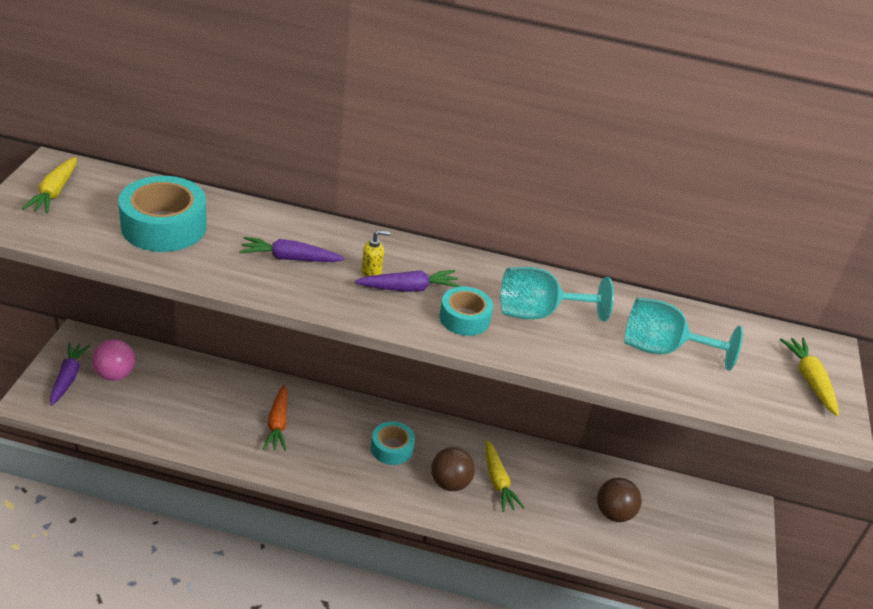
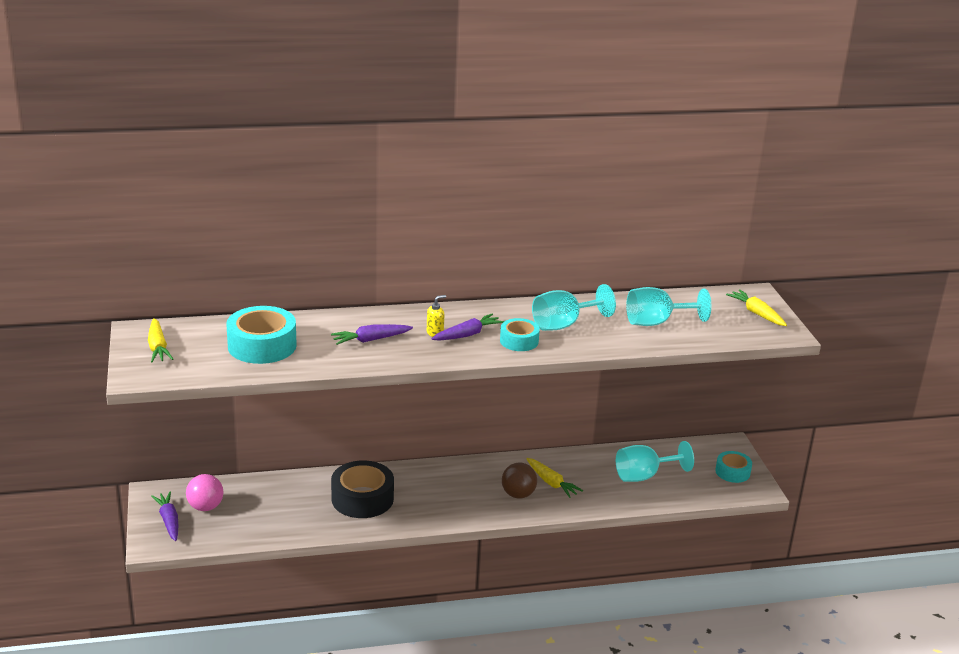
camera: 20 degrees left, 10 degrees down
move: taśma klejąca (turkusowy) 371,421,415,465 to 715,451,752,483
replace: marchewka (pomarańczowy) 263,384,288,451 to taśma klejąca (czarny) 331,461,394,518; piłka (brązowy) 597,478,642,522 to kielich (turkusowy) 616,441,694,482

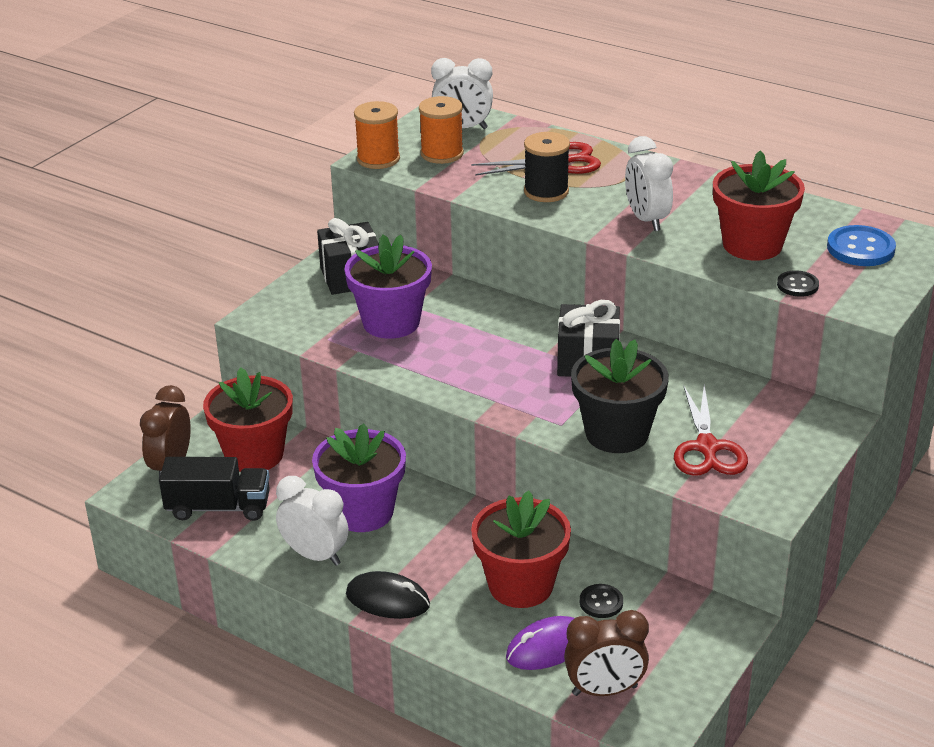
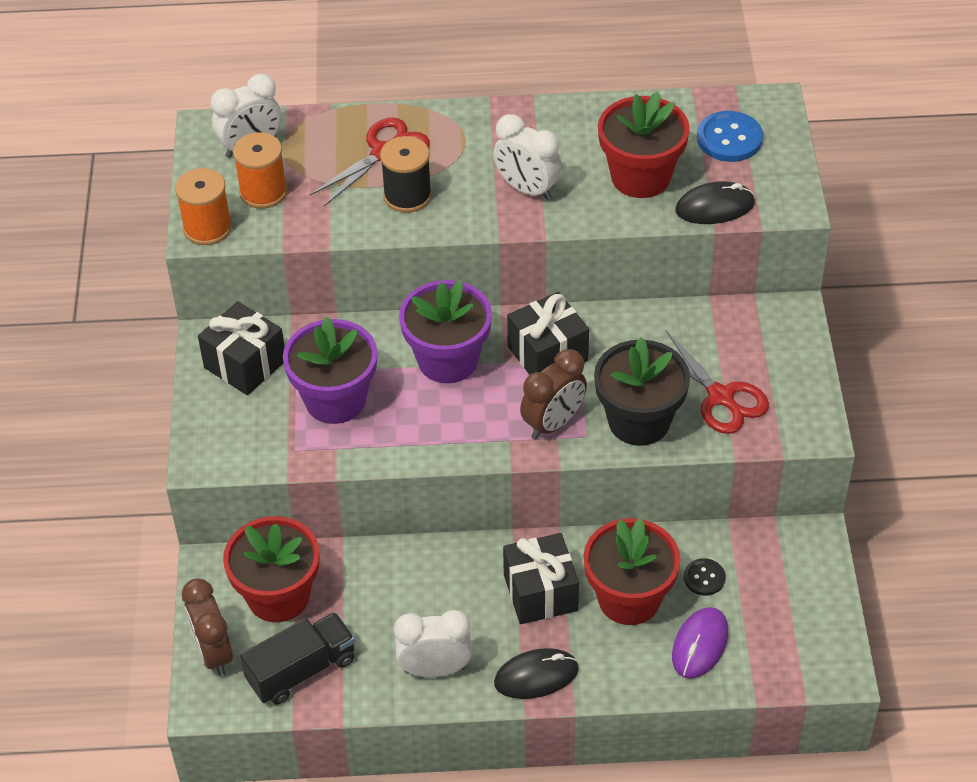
camera: 35 degrees left, 15 degrees up
insert: prezent (czarny) 503,533,579,624
move: doniczka (fioletowy) 312,423,406,532 to 399,280,492,383; budzik (brązowy) 564,610,649,696 to 520,349,587,439
replace: guzik (czarny) 777,270,819,297 to myszka (czarny) 675,181,755,224

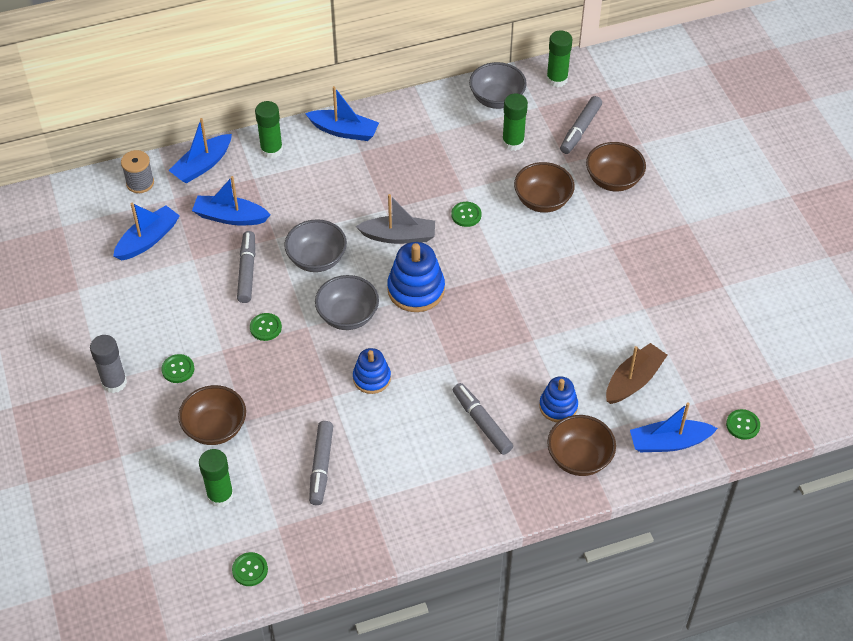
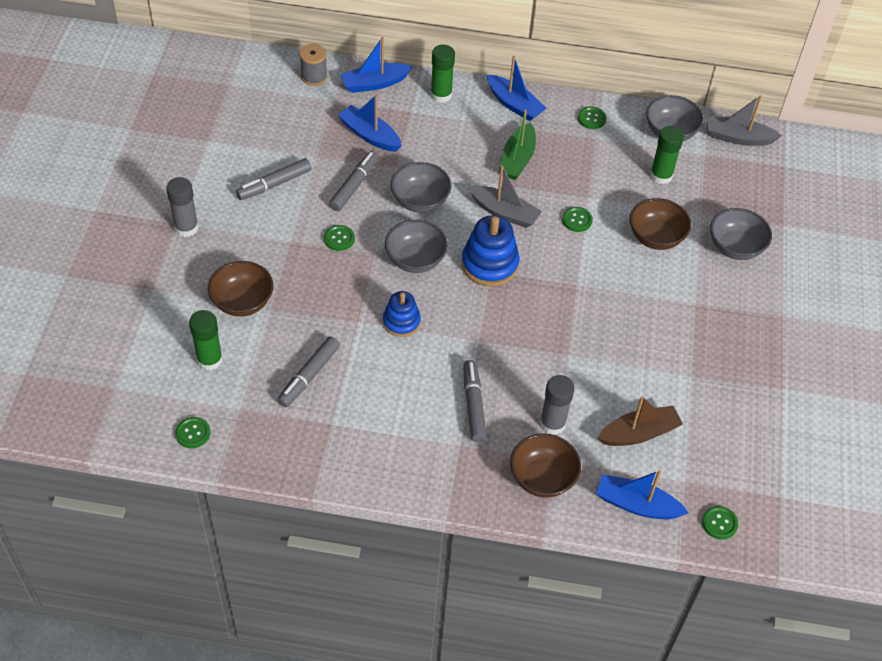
camera: 25 degrees right, 0 degrees up
delete: łódka (niebieski) 113,203,180,261
insert: łódka (zielony) 499,110,536,180
move: guzik (zielony) 161,354,194,383 to 578,107,606,129; flamaster (szary) 560,96,602,154 to 236,158,312,200
replace: zabawka nakładanka (niebieski) 539,376,578,422 to klej w sztyfcie (szary) 540,375,574,435; klej w sztyfcie (zielony) 546,30,572,87 to łódka (szary) 707,95,782,146
recolor: miska (brązowy) 586,142,646,192 to miska (szary) 710,208,772,260

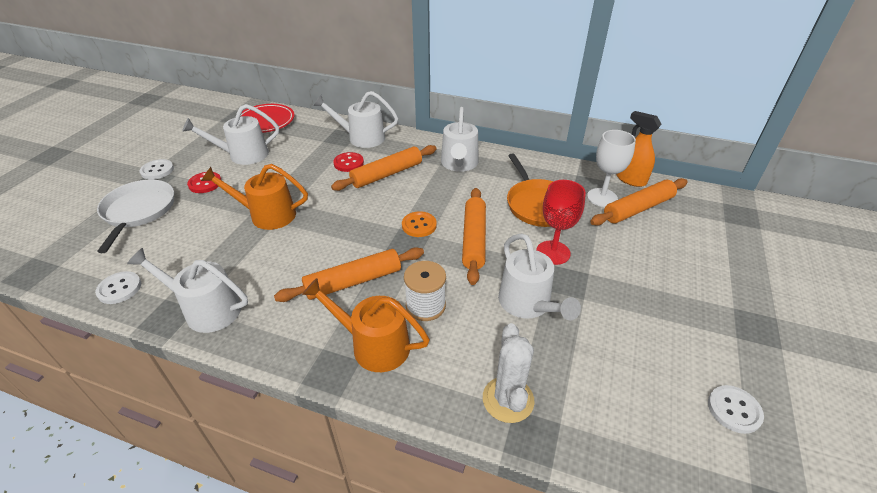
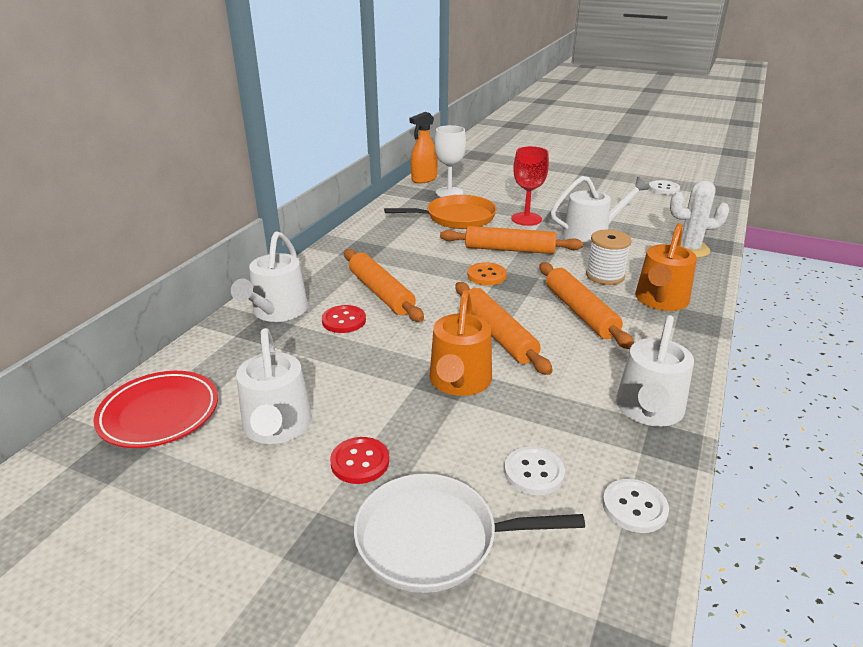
camera: 85 degrees left, 10 degrees down
delete: konewka (biały) 441,107,479,172
move: guzik (biały) 140,159,174,180 to 504,447,565,495; wałek do ciasta (pomarańczowy) 590,178,687,226 to 455,282,553,375

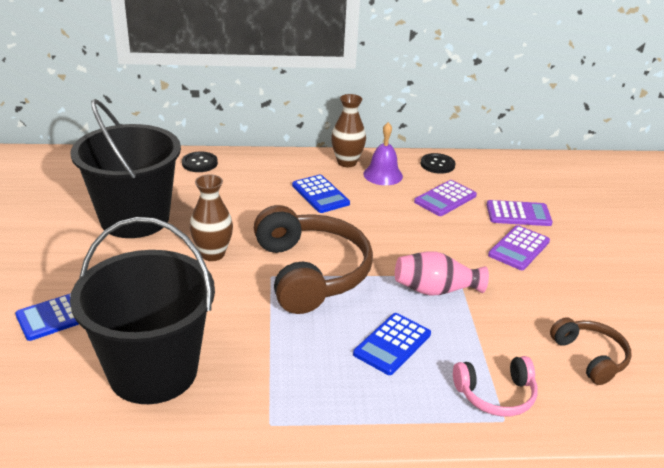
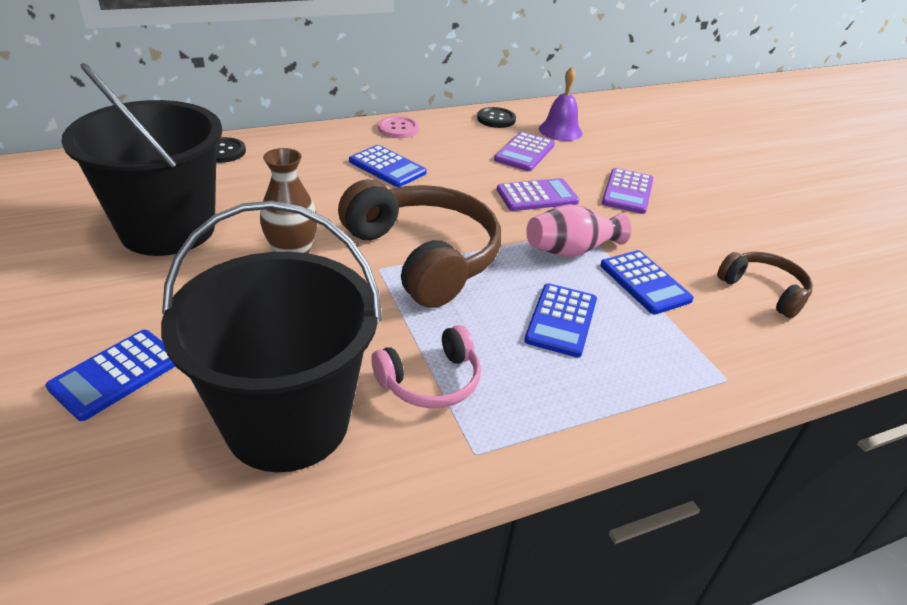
camera: 20 degrees left, 5 degrees up
insert: kalkulator (niebieski) 600,250,694,315
move: dzwonek (fioletowy) 363,122,403,185 to 539,67,582,141; słuchawki (różowy) 453,356,538,416 to 371,325,481,408; kalkulator (fioletowy) 487,200,553,226 to 497,178,579,211
replace: wazon (brązowy) 331,94,366,167 to guzik (różowy) 378,116,419,138

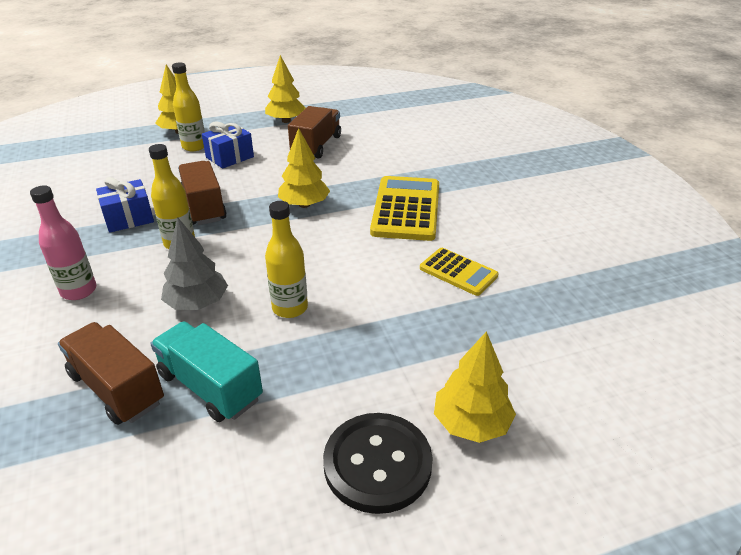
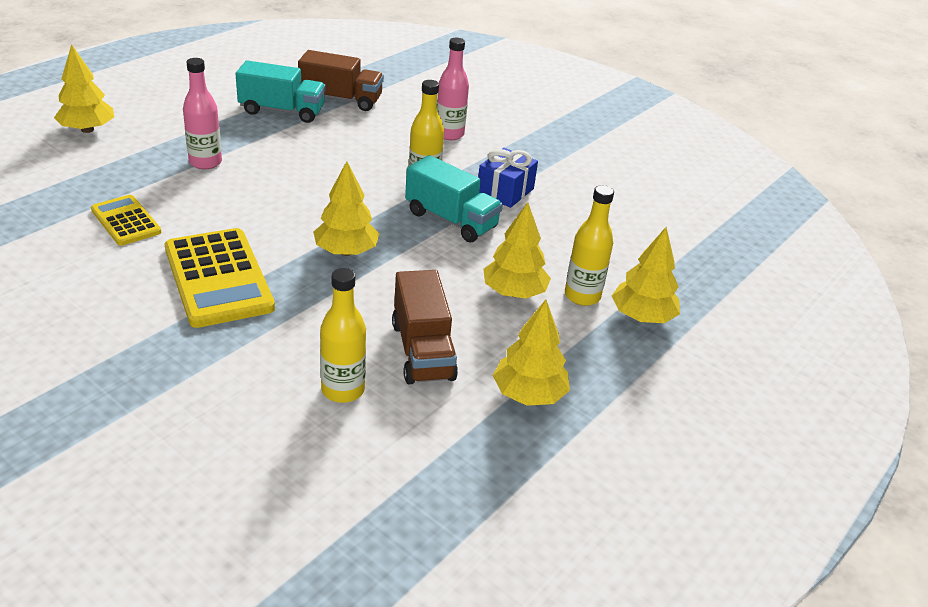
camera: 145 degrees right, 0 degrees up
delete: drzewko (szary) 161,218,228,310; guzik (czarny) 323,413,433,514
insert: butelka (różowy) 183,58,222,169
move: butelka (żółty) 265,201,308,318 to 320,268,366,403
replace: prezent (niebieski) 202,121,254,169 to drzewko (żółty) 483,202,551,298
recolor: ciężarówka (brązowy) 178,161,227,225 to ciężarówka (turkusowy) 405,155,503,242
rotate: kalkulator (żółty) 420,248,499,296 = 91,195,161,246 45 degrees clockwise

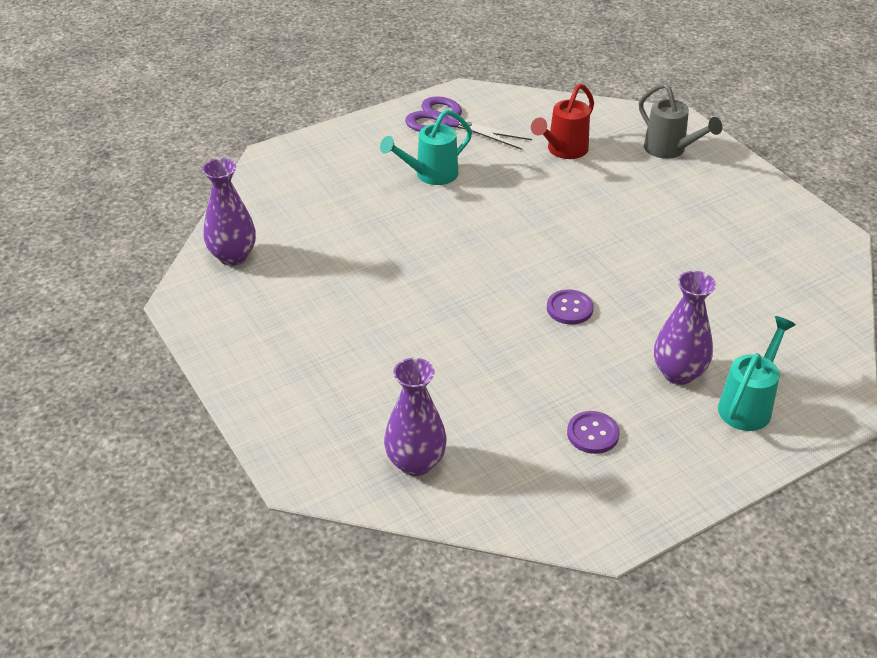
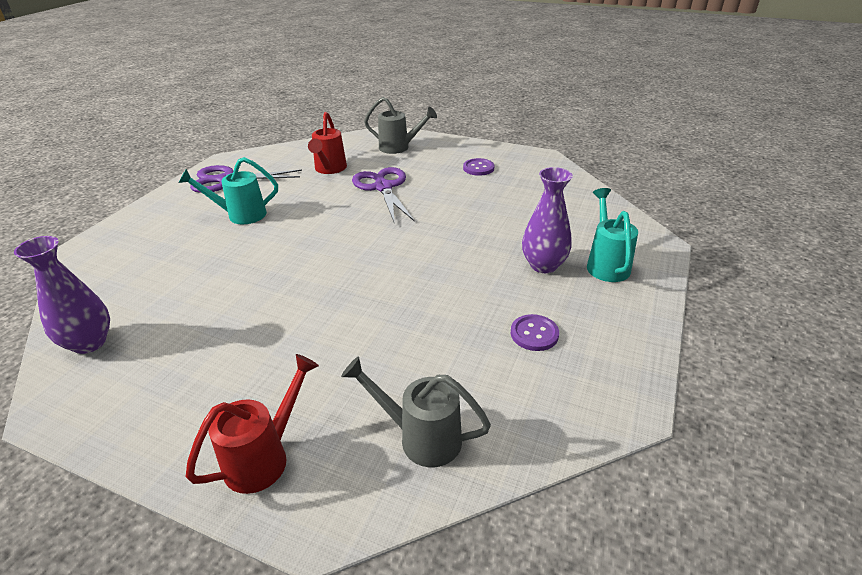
camera: 35 degrees left, 5 degrees down
insert: konewka (czerwony) 186,354,319,494; nożyczki (fioletowy) 352,167,415,224
move: guzik (fioletowy) 547,289,594,325 to 463,158,494,176
replace: wazon (fioletowy) 384,358,447,476 to konewka (szary) 341,356,491,467
rotate: konewka (turkusowy) 380,109,472,185 = 178,157,278,224 60 degrees clockwise

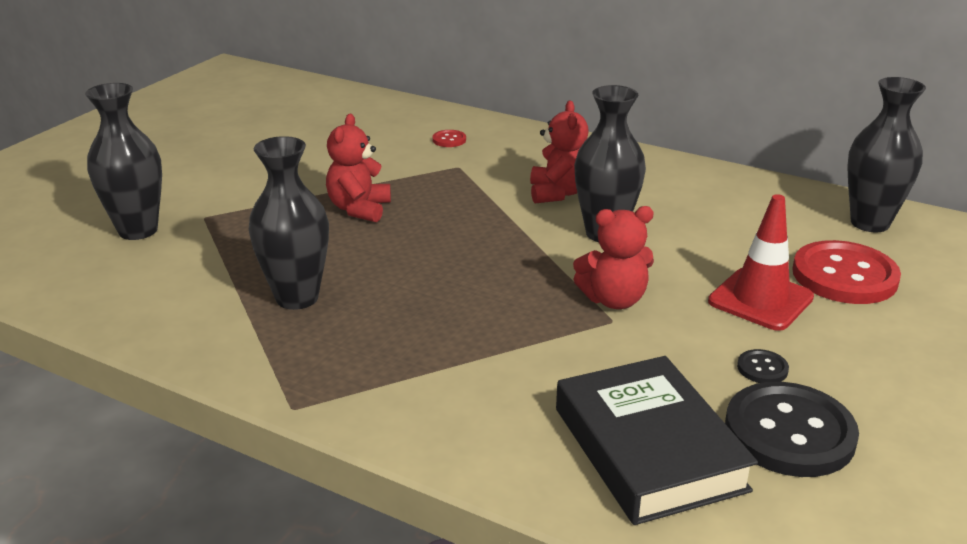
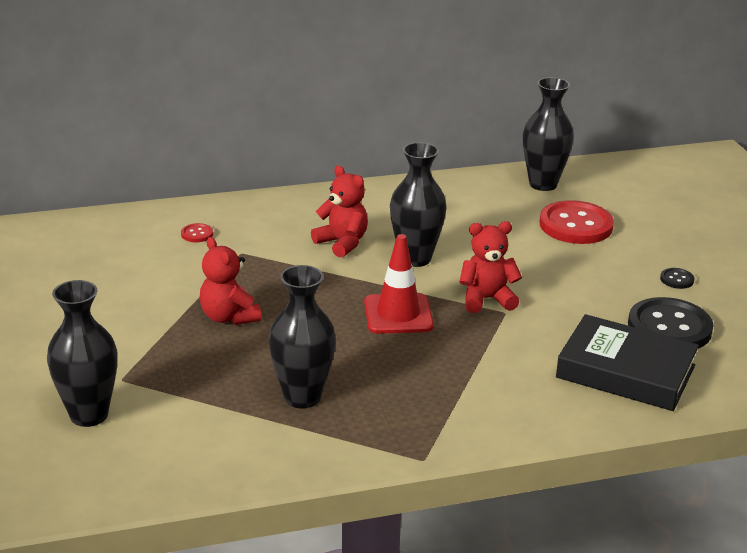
camera: 45 degrees left, 0 degrees up
move: pachołek (czerwony) 708,194,814,331 to 364,234,434,334; guzik (czarny) 737,349,789,383 to 660,268,694,289
rotate: miś (czerwony) 573,206,654,309 = 460,221,522,313 135 degrees counterclockwise

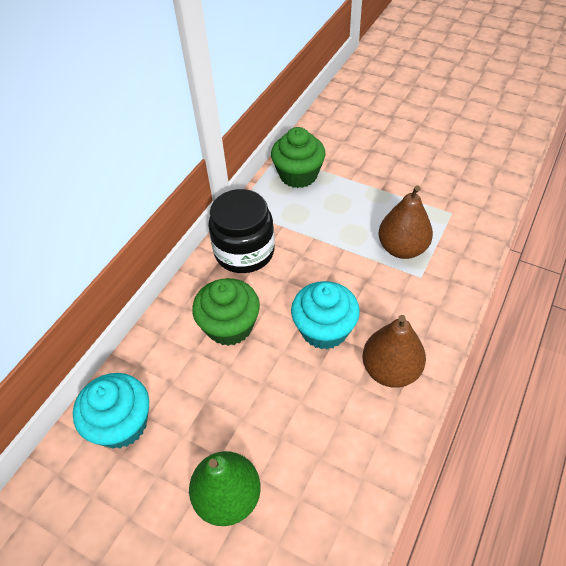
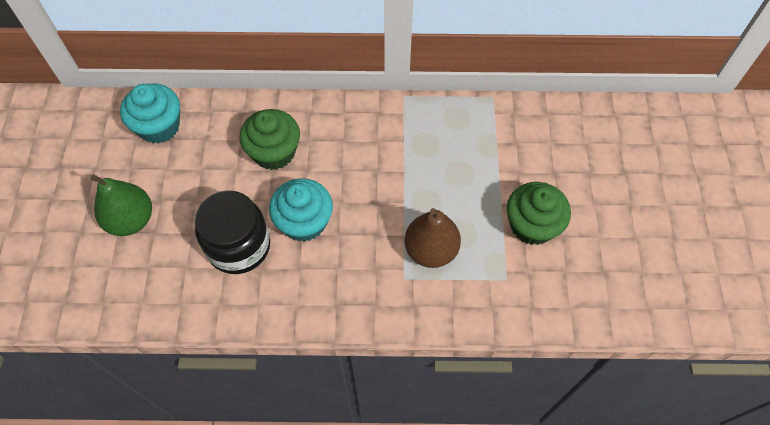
camera: 60 degrees right, 10 degrees up
delete: gruszka (brązowy) 363,315,426,388
move: słoik (czarny) 208,189,275,273 to 195,190,270,274; muffinka (zielony) 271,127,326,188 to 507,182,571,245

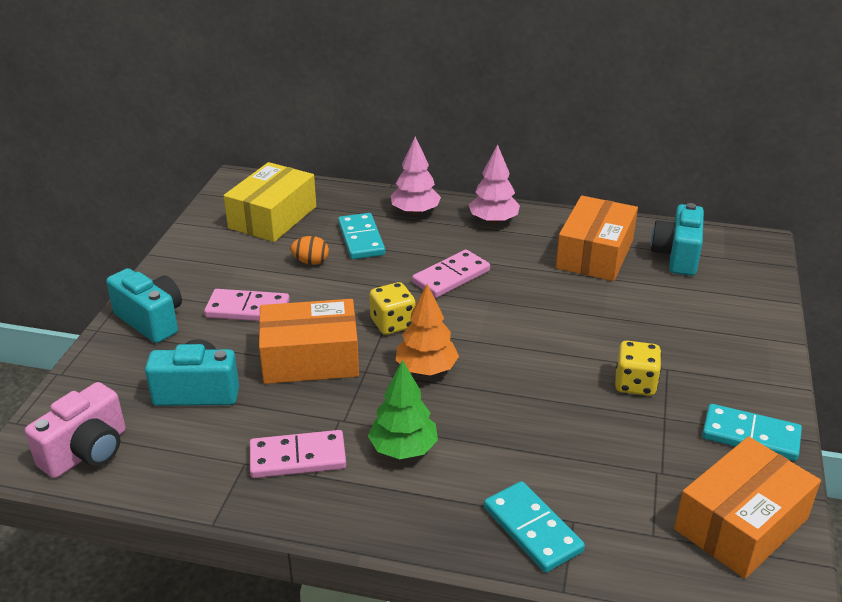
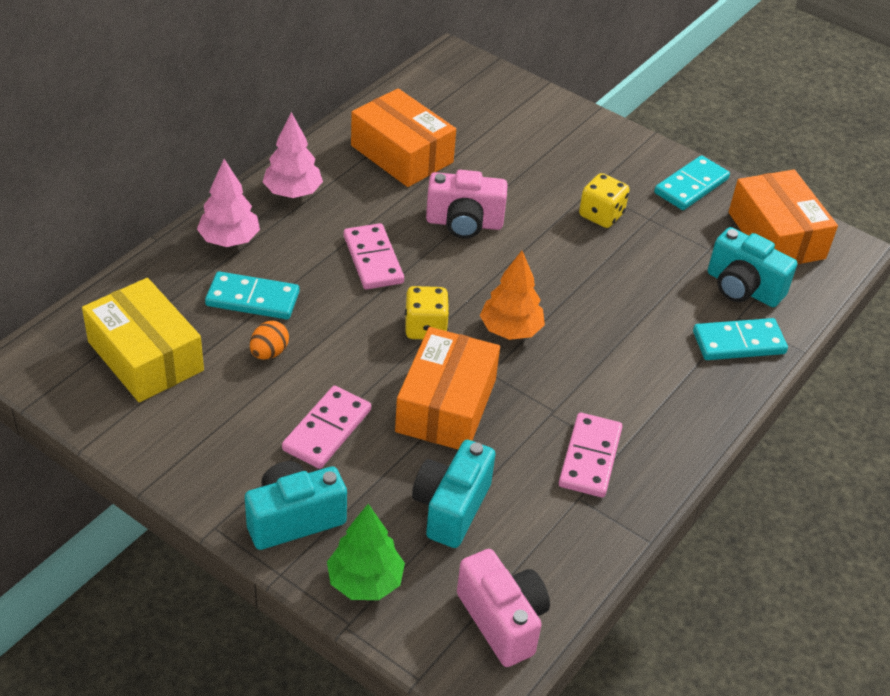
camera: 70 degrees left, 10 degrees up
insert: aparat fotograficzny (różowy) 426,170,508,239
move: drzewko (zielony) 368,360,438,459 to 327,504,405,600; aparat fotograficzny (turkusowy) 651,203,704,276 to 708,227,797,307

